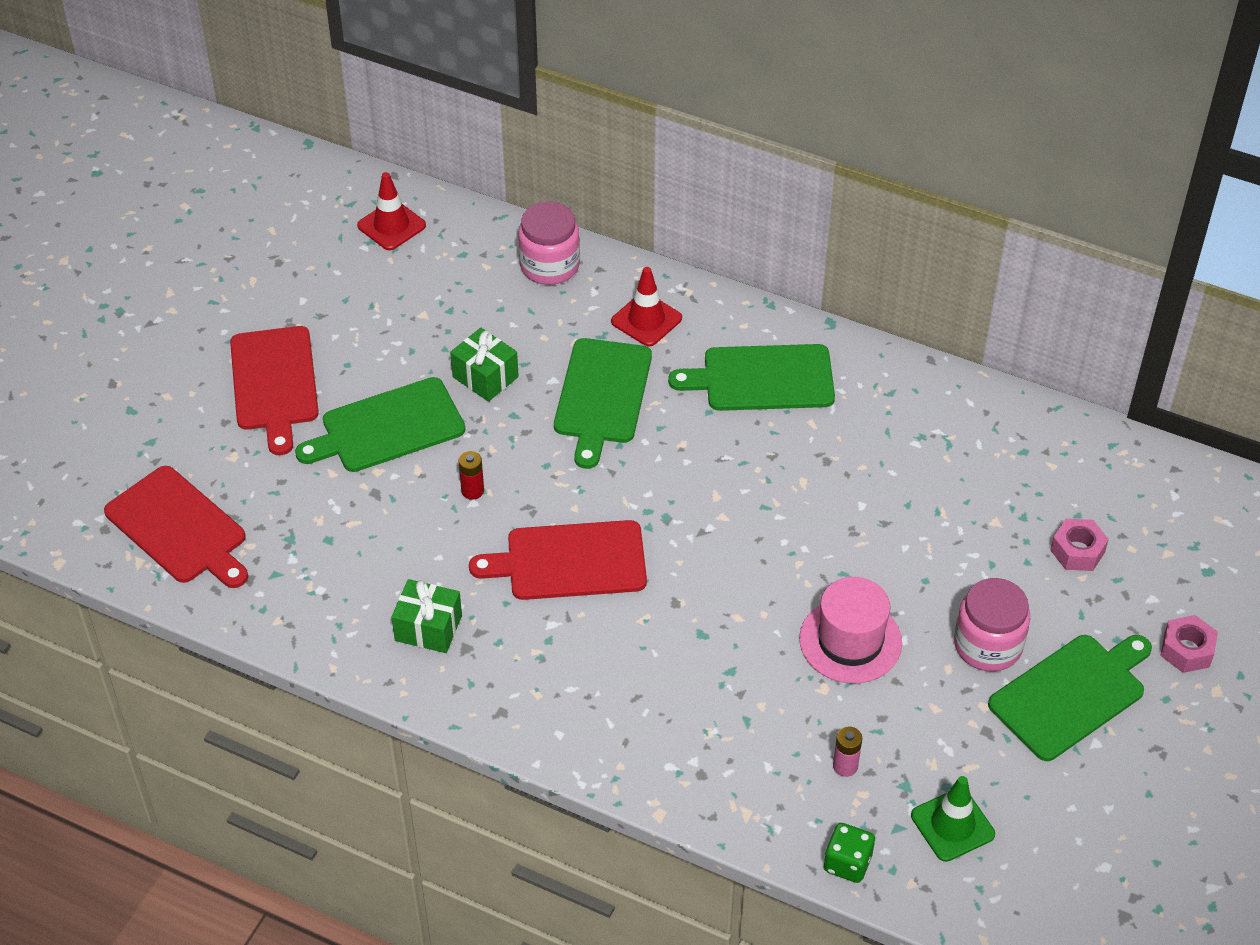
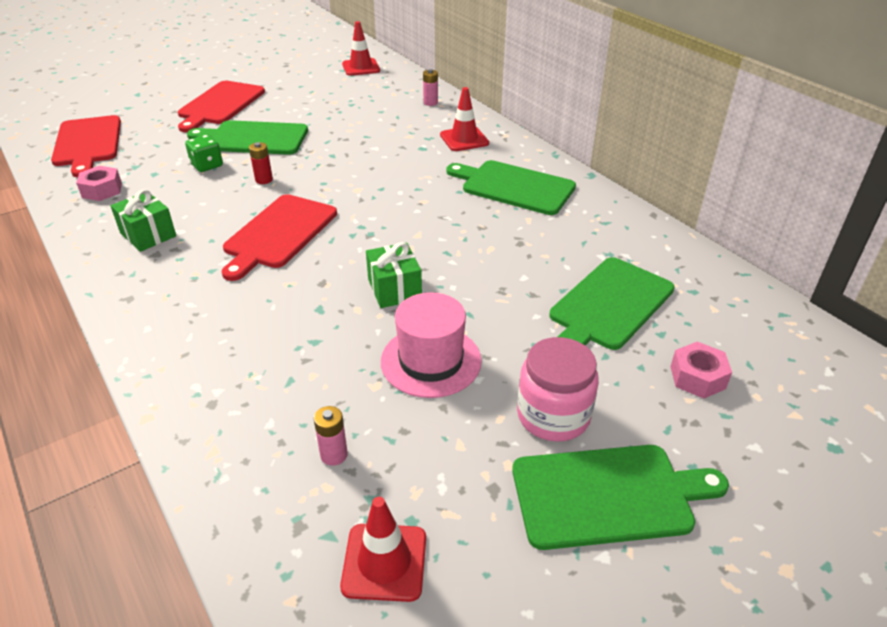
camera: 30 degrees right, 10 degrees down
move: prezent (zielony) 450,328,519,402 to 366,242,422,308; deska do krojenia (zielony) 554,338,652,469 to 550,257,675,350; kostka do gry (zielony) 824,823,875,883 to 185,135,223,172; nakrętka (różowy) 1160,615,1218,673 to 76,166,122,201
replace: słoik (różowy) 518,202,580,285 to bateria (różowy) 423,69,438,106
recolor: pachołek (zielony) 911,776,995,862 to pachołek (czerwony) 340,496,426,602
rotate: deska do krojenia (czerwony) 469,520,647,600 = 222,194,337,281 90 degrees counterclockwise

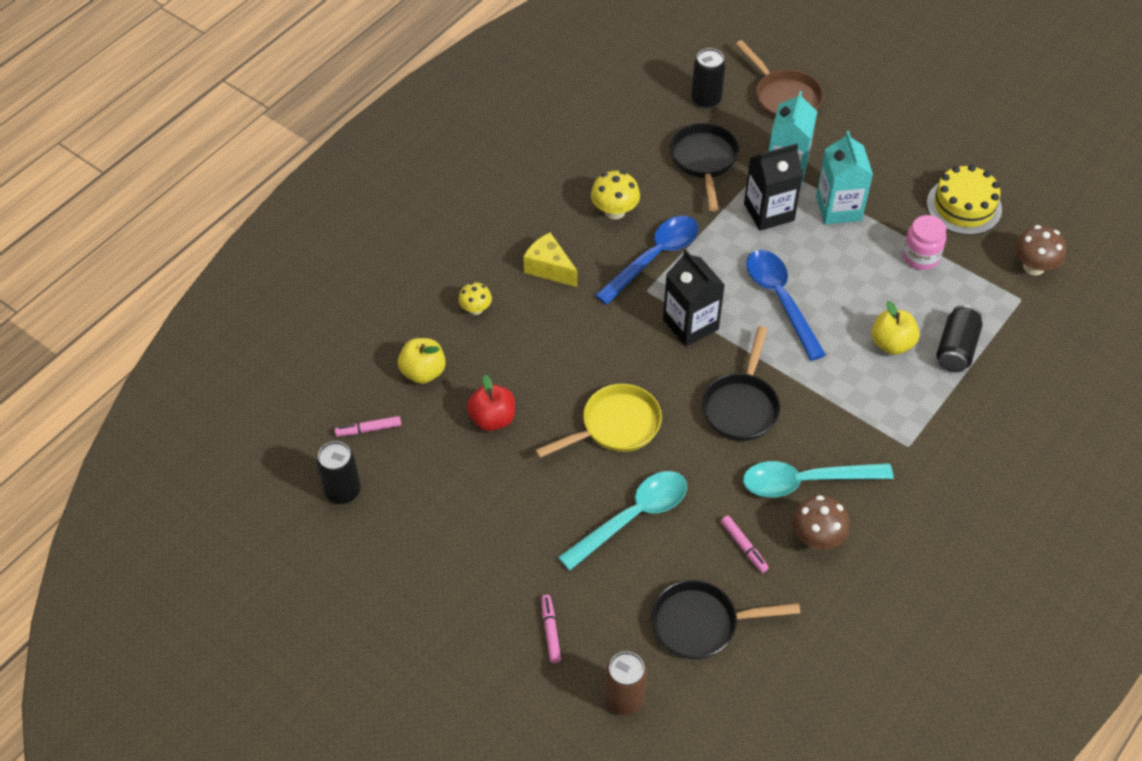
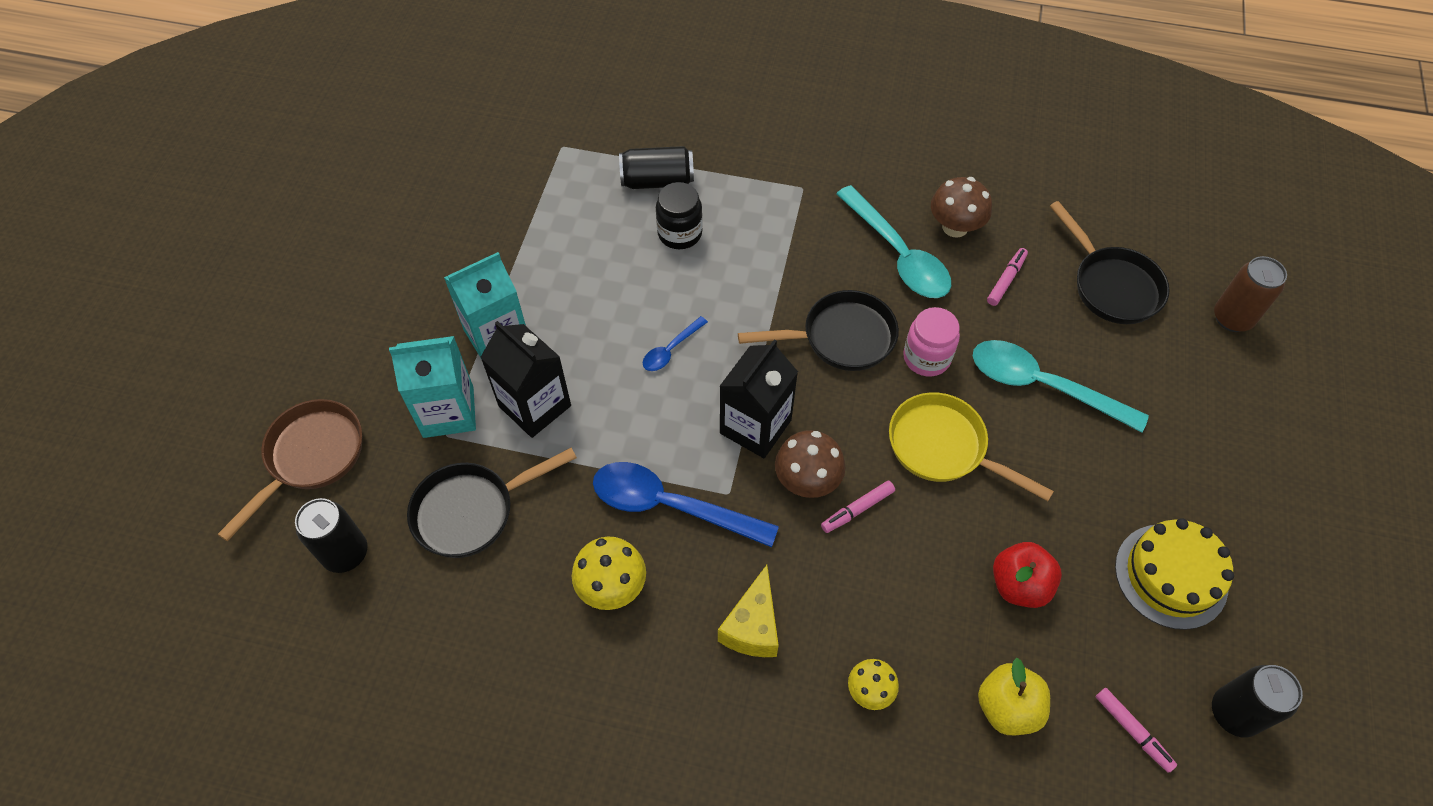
camera: 115 degrees left, 5 degrees up
move: flamaster (różowy) 541,595,561,663 to 821,481,895,533; słoik (różowy) 903,215,946,270 to 903,307,960,376; tort (żółty) 927,165,1002,235 to 1115,518,1234,630; grzyb (brązowy) 1015,225,1066,276 to 775,430,845,498
replace: jabłko (żółty) 871,301,920,355 to słoik (czarny) 656,182,703,249
resize: łyżka (niebieski) 746,250,826,361 = 643,316,708,371 x0.48

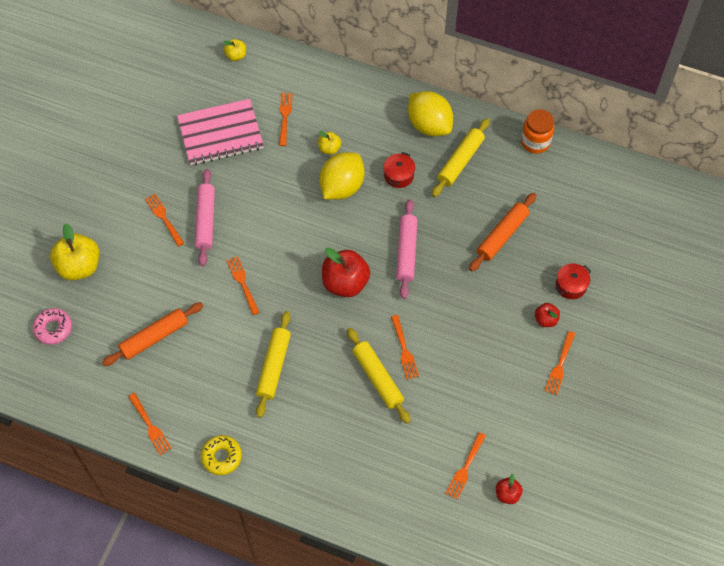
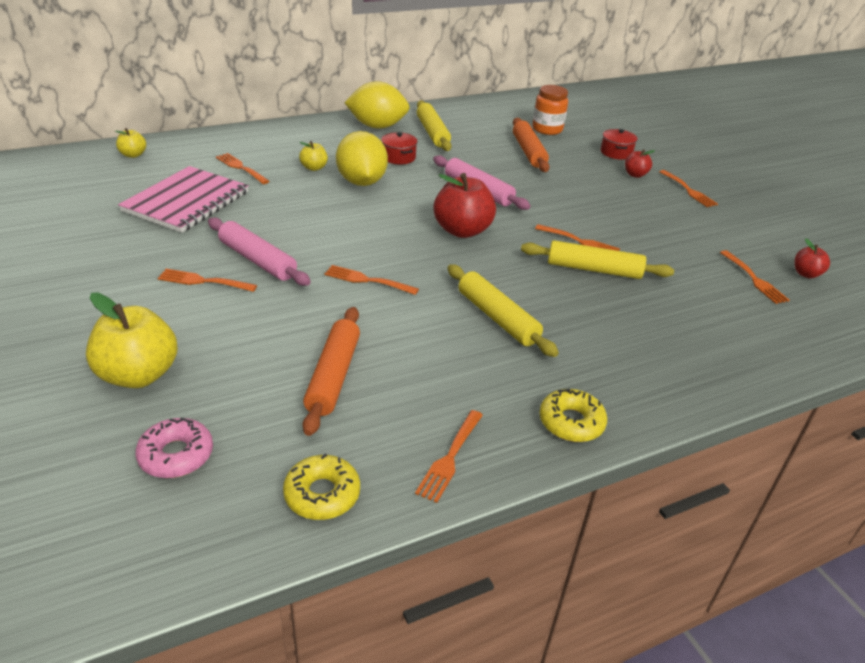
camera: 50 degrees left, 25 degrees down
insert: donut (żółty) 283,454,360,520
move: słoik (pomarańczowy) 521,109,554,154 to 533,85,568,135
rotate: widelec (pomarańczowy) 128,393,172,455 = 415,410,483,503 105 degrees clockwise

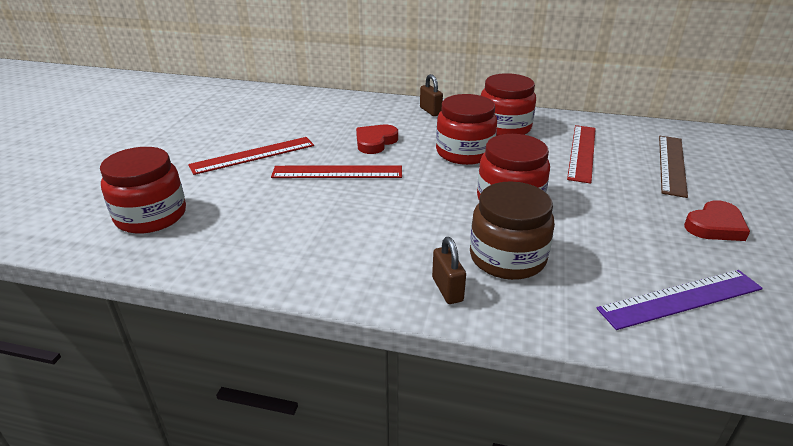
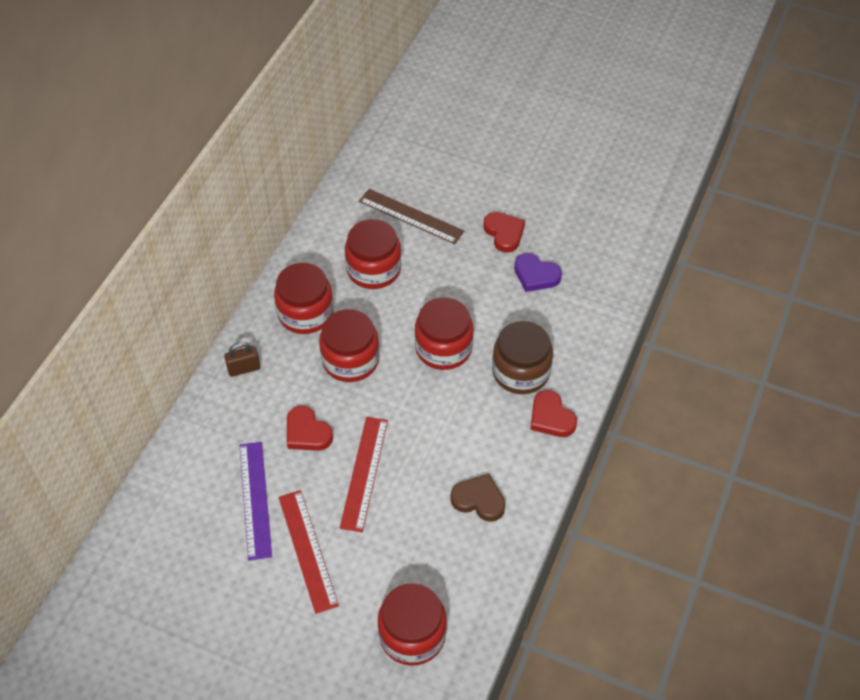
camera: 80 degrees left, 20 degrees up
insert: serce (brązowy) 450,474,506,522; serce (fioletowy) 514,253,562,292
move: linijka (fioletowy) 596,270,763,330 to 239,442,272,561
replace: kłódka (brązowy) 432,237,466,304 to serce (czerwony) 530,390,577,437; linijka (czerwony) 567,125,596,184 to słoik (czerwony) 345,219,401,289

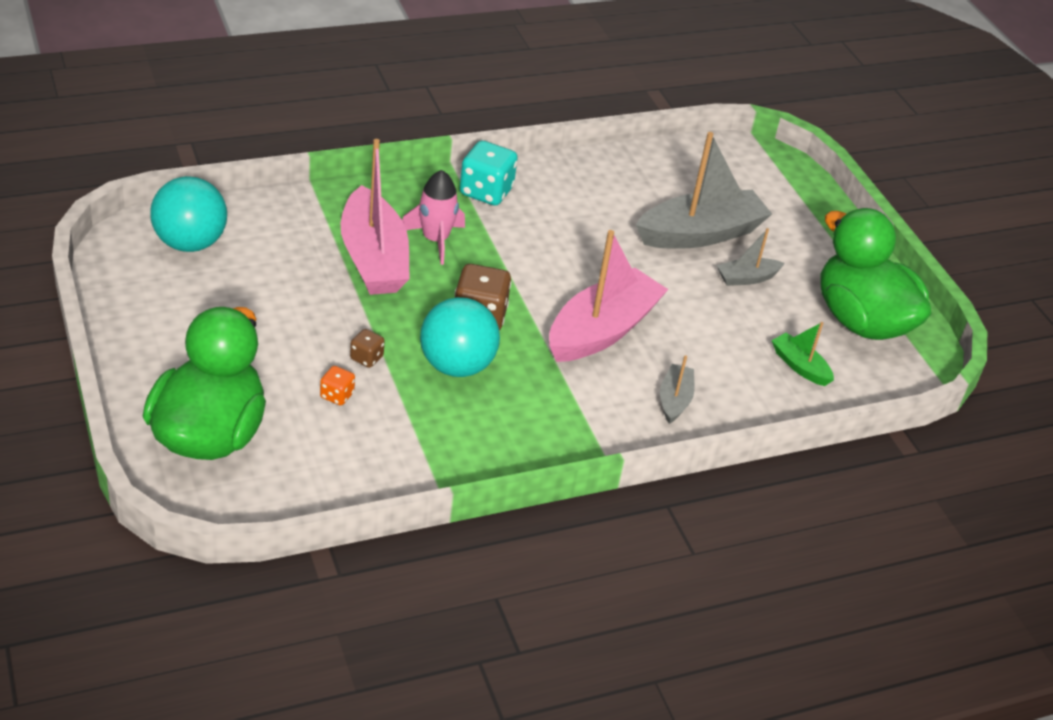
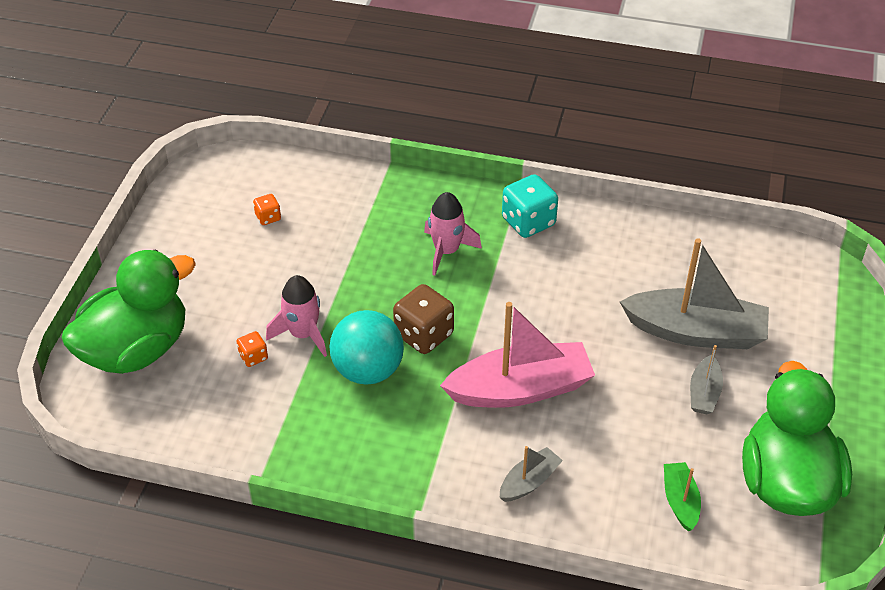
camera: 40 degrees right, 5 degrees up
delete: piłka (turkusowy) 150,176,227,252; łódka (różowy) 340,139,410,295
insert: kostka do gry (pomarańczowy) 253,194,281,225
replace: kostka do gry (brązowy) 350,329,385,368 to rakieta (różowy) 266,275,327,357
rotate: łódka (szary) 717,228,785,286 = 690,345,723,414 90 degrees counterclockwise

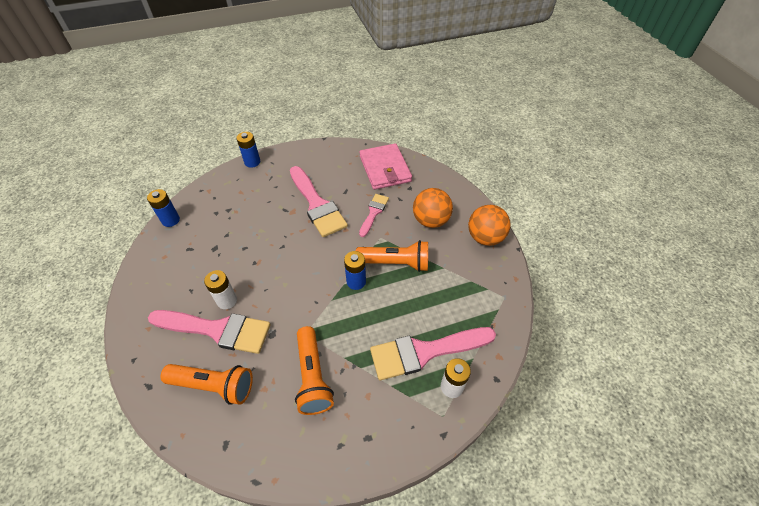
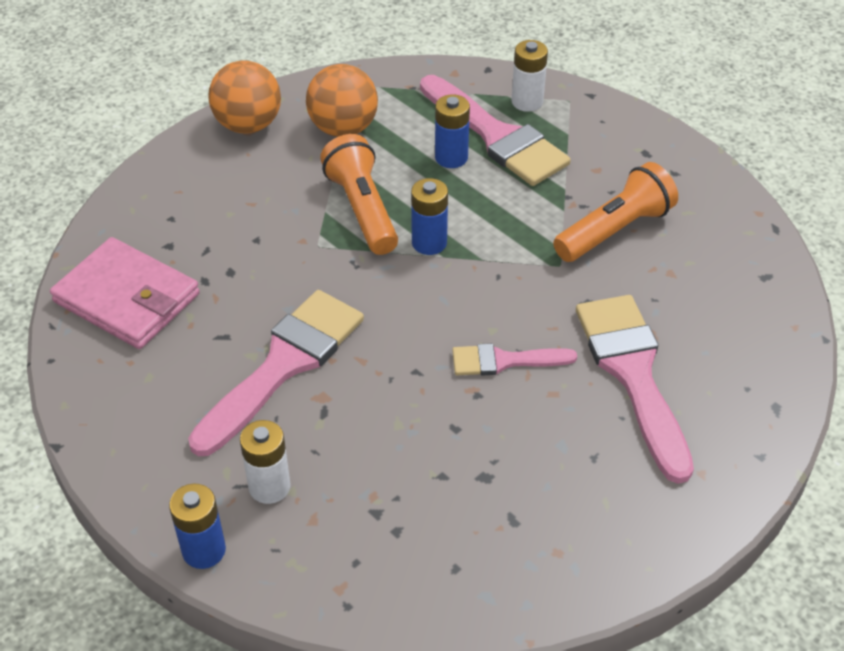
camera: 115 degrees left, 5 degrees down
delete: latarka (pomarańczowy) 161,364,253,405
move: bateria (niebieski) 147,189,180,227 to 435,94,470,168; bateria (biały) 204,270,237,309 to 240,420,291,504; pędzel (różowy) 359,194,389,237 to 452,343,577,376; piłka (pomarańczowy) 413,188,453,228 to 306,64,378,137
rotate: portfel (różowy) 360,143,412,190 = 50,237,200,349 75 degrees clockwise

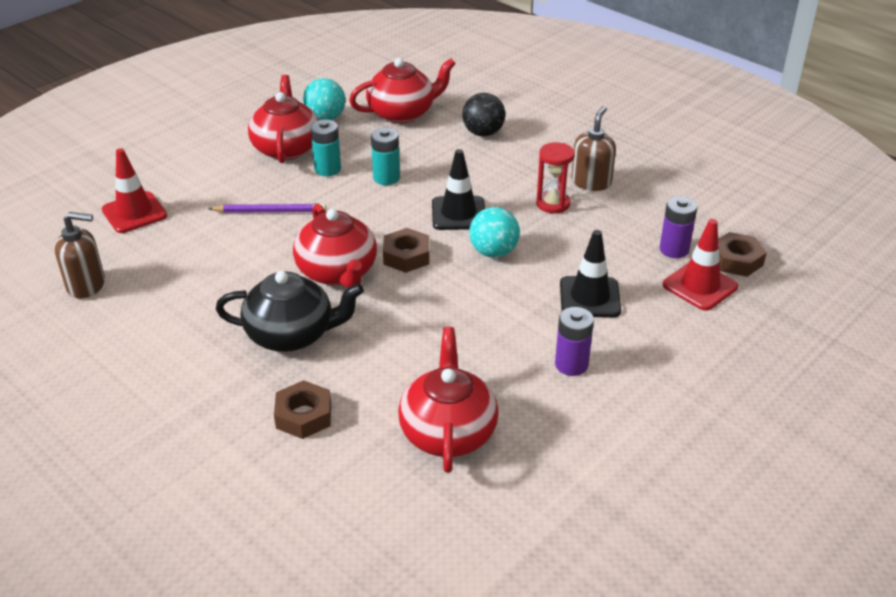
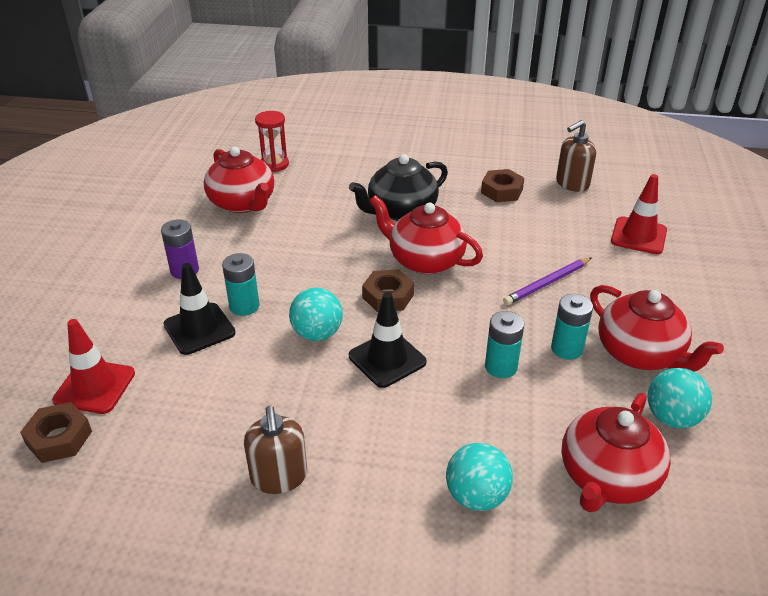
camera: 145 degrees right, 0 degrees up
delete: bateria (fioletowy) 660,196,697,258
insert: bateria (turkusowy) 222,253,259,316
move: nakrętka (brązowy) 274,380,331,439 to 481,169,524,202; klepsydra (czerwony) 536,142,575,213 to 255,111,289,172
recolor: piłka (czarny) 462,93,505,136 to piłka (turkusowy) 446,443,513,511

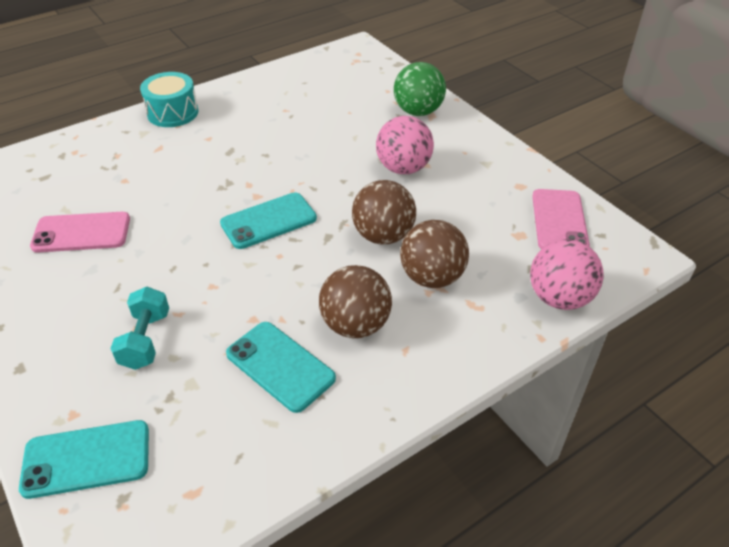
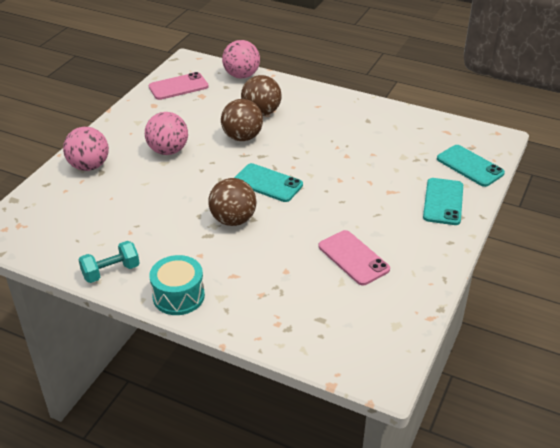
camera: 120 degrees left, 5 degrees down
move: hantel (turkusowy) 110,287,169,370 to 78,241,140,283; telefon (turkusowy) 226,322,336,413 to 423,178,463,225; piłka (brązowy) 319,265,392,338 to 208,178,257,226
recolor: piłka (zielony) 394,62,446,116 to piłka (różowy) 63,127,109,171

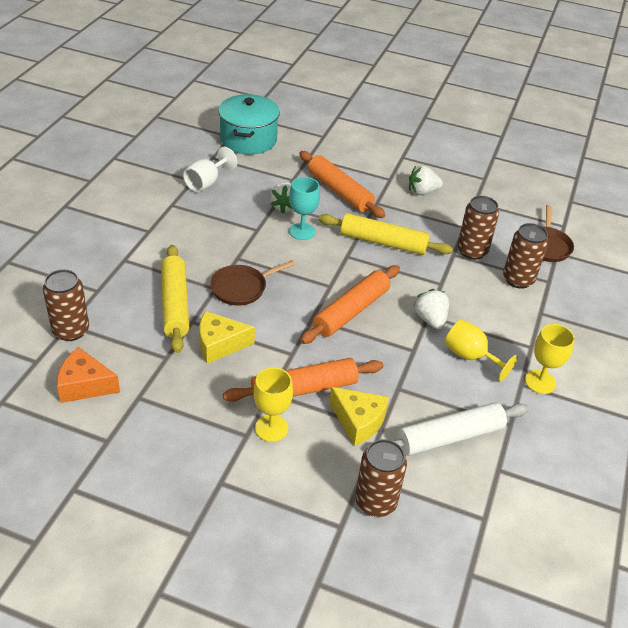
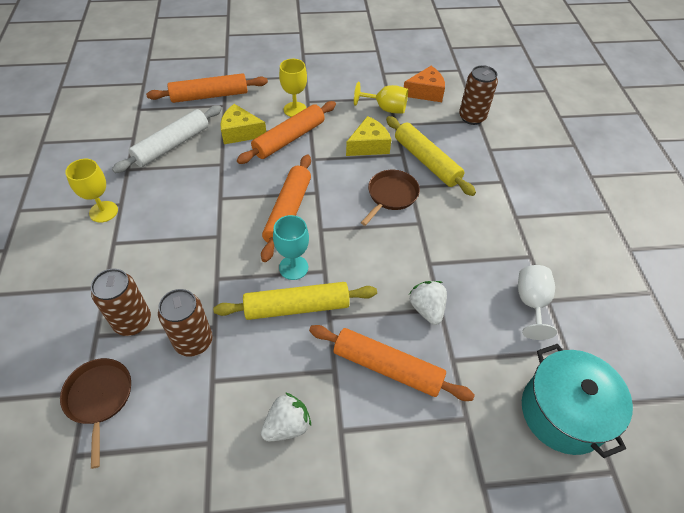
camera: 155 degrees right, 10 degrees up
delete: truskawka (biały) 414,289,449,329
move: kielich (turkusowy) 289,177,320,240 to 273,215,309,280; kielich (żółty) 445,319,518,382 to 354,82,408,113
replace: puszka (brązowy) 355,439,407,517 to wałek do ciasta (pomarańczowy) 146,73,268,103

